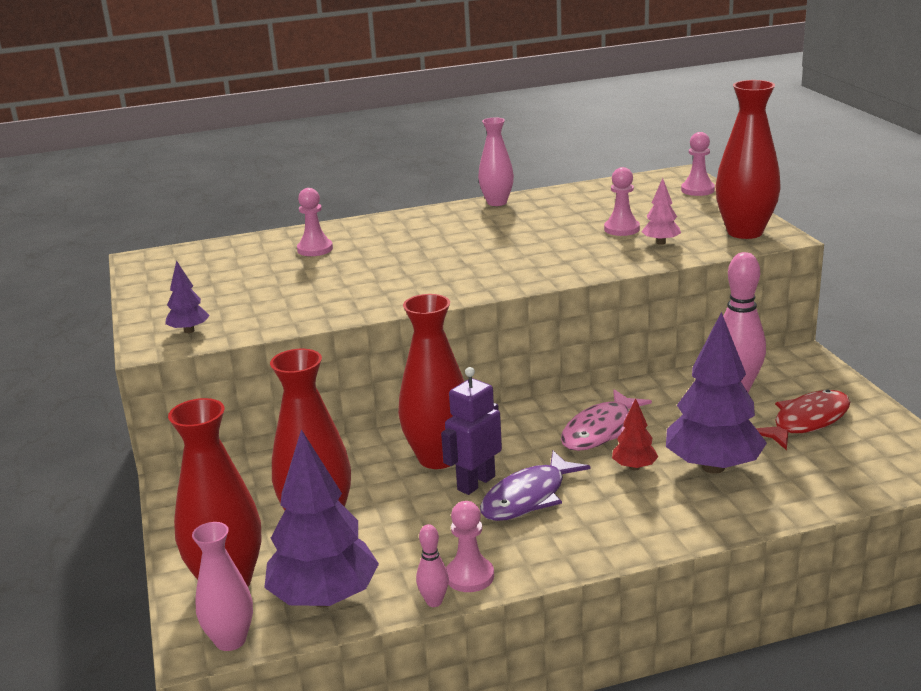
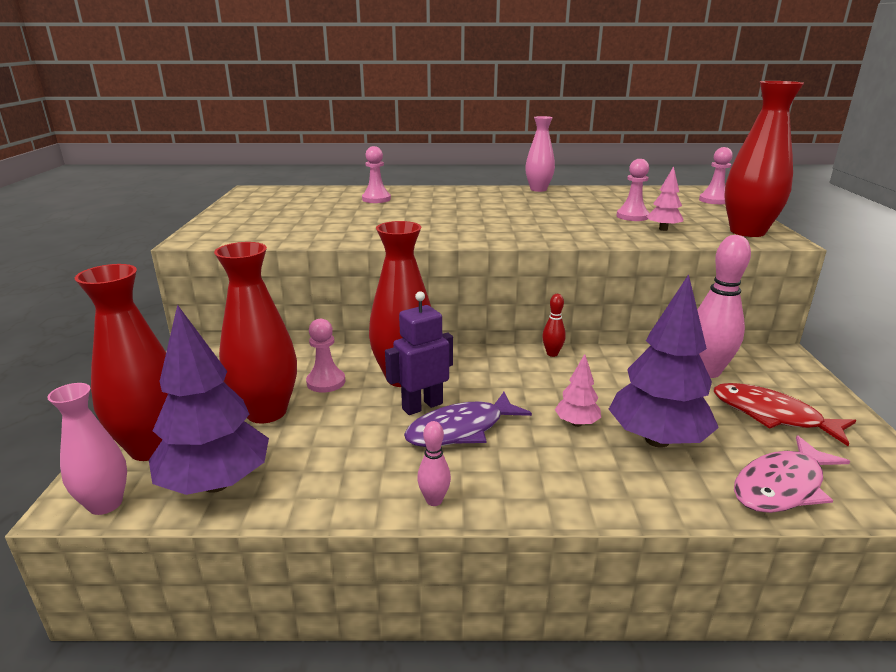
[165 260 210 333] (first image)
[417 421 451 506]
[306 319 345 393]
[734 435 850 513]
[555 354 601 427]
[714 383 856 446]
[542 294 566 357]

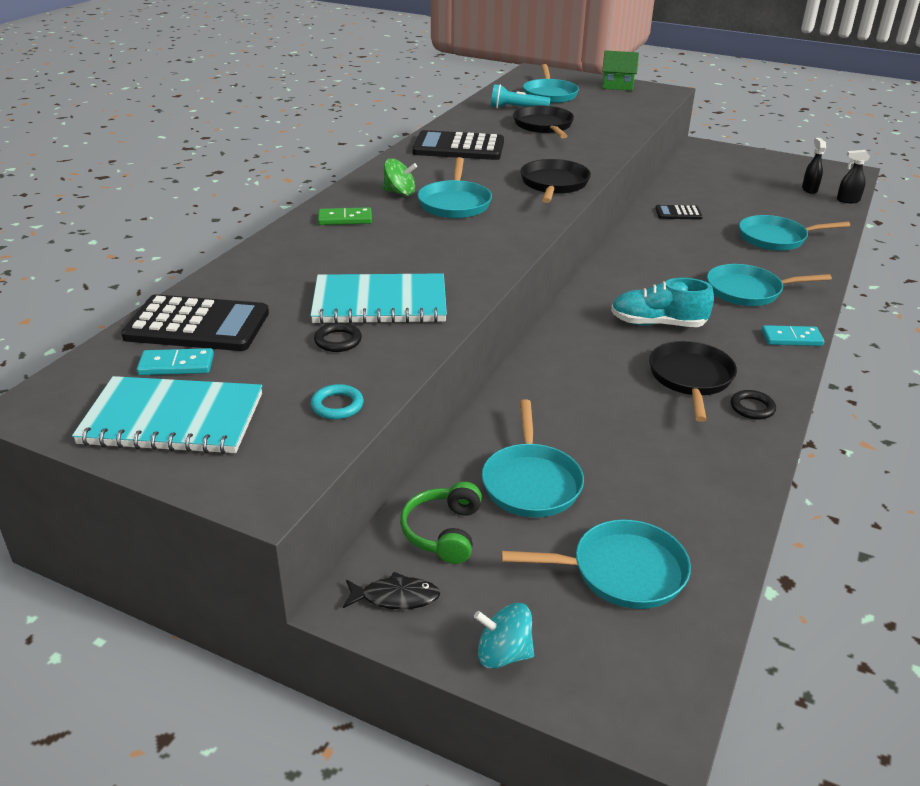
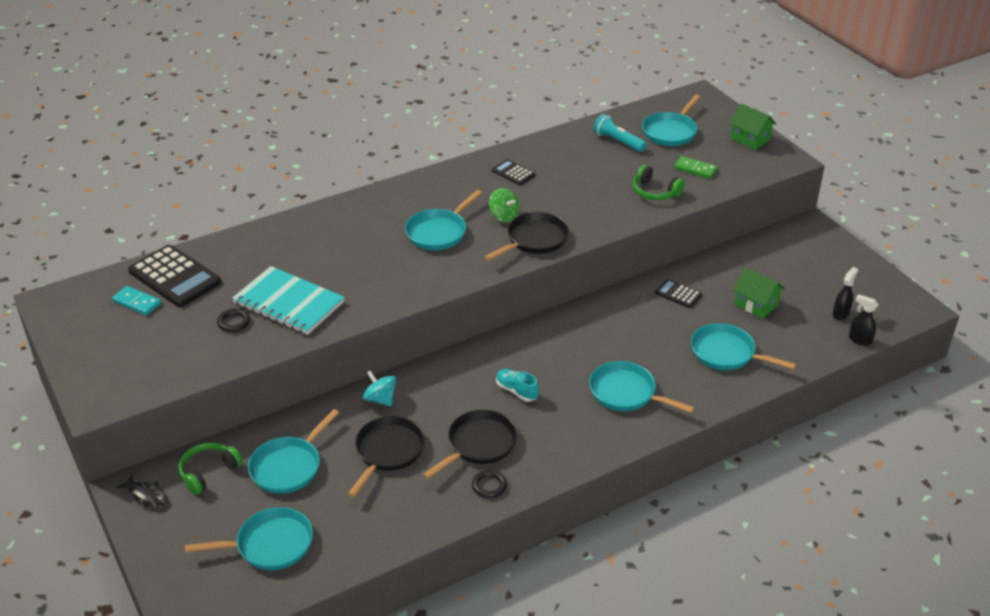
[72 376 262 454] (first image)
[311 384 364 419] (first image)
[674 156 717 179]
[489 188 519 222]
[492 159 535 185]
[363 370 396 406]
[185 507 313 570]
[348 416 425 497]
[496 369 539 402]
[761 325 824 346] (first image)
[633 165 685 200]
[733 267 785 319]

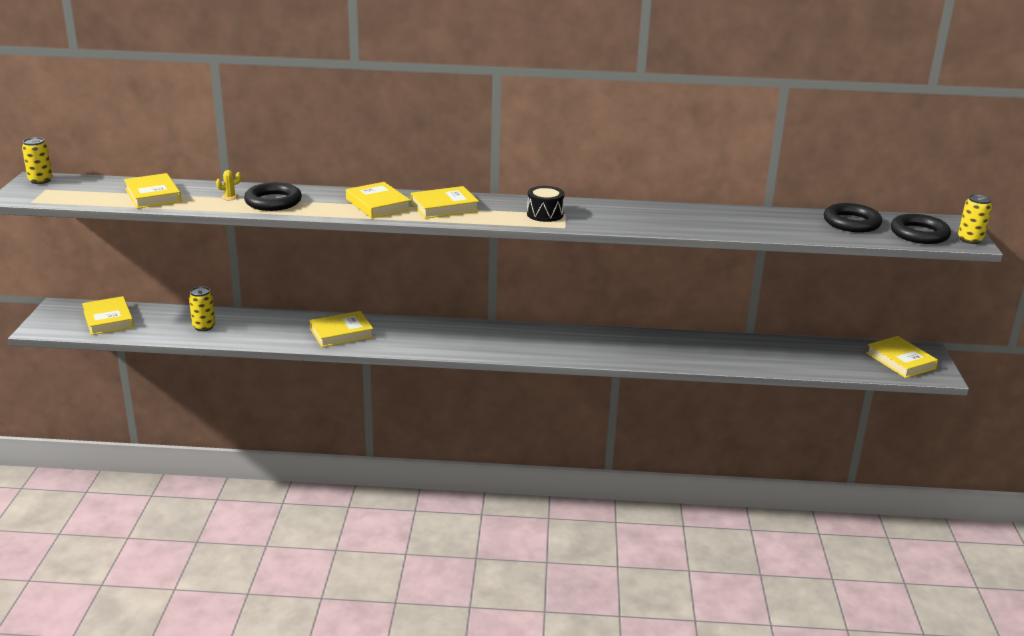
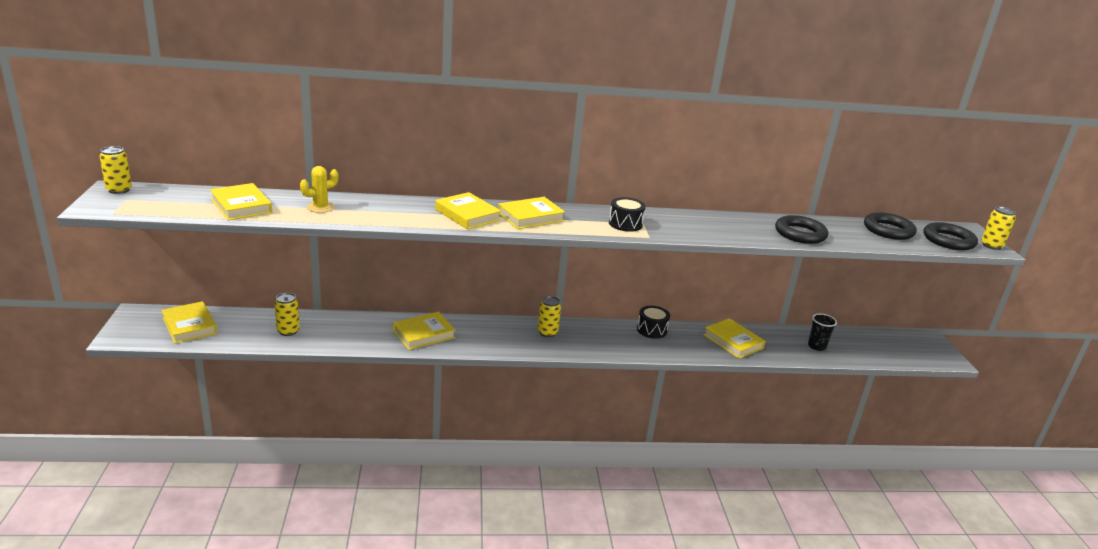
[300 166 338 213]
[775 215 828 244]
[703 318 766 359]
[538 296 561 337]
[637 306 670 339]
[808 313 837 351]

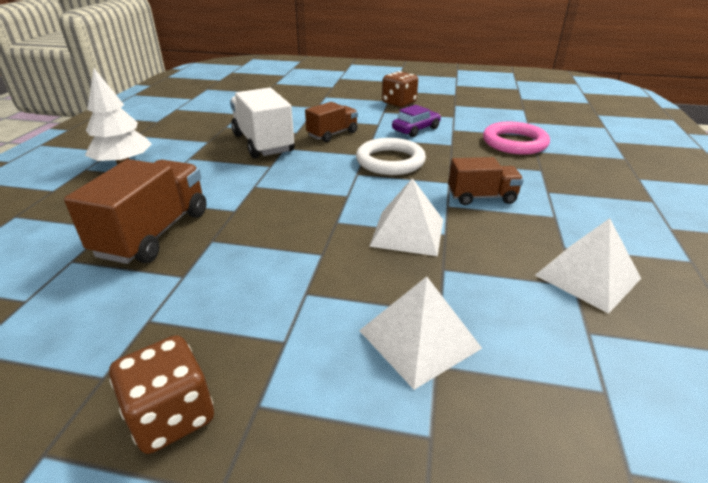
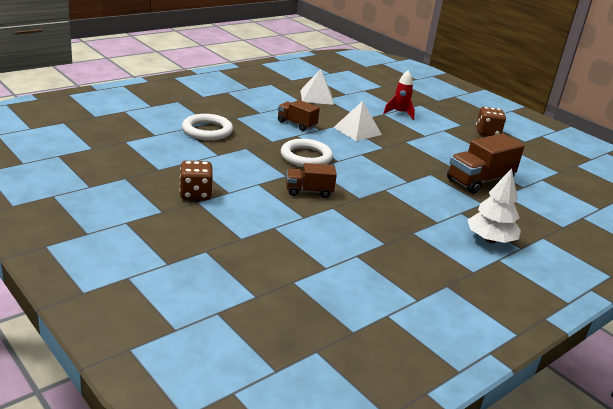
[230 88 295 158] (first image)
[383 70 415 120]
[392 105 441 137] (first image)
[182 114 233 141]

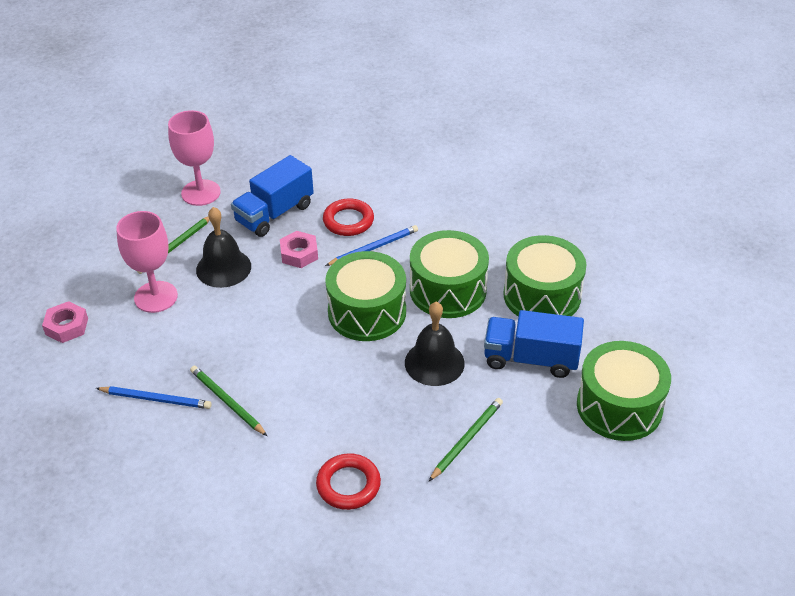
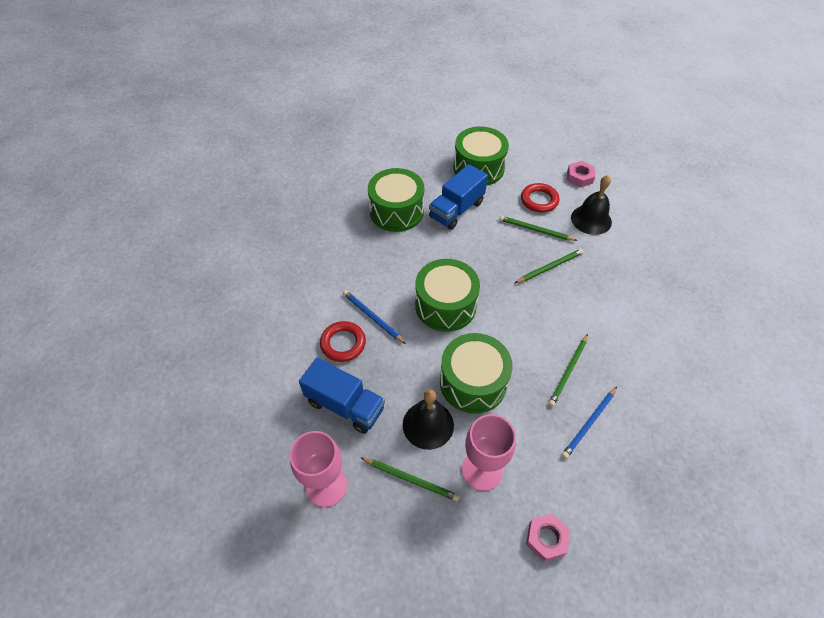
[562 387 617 459]
[567 161 595 188]
[521 183 559 213]
[571 175 612 235]
[440 333 513 414]
[429 164 488 230]
[515 249 583 283]

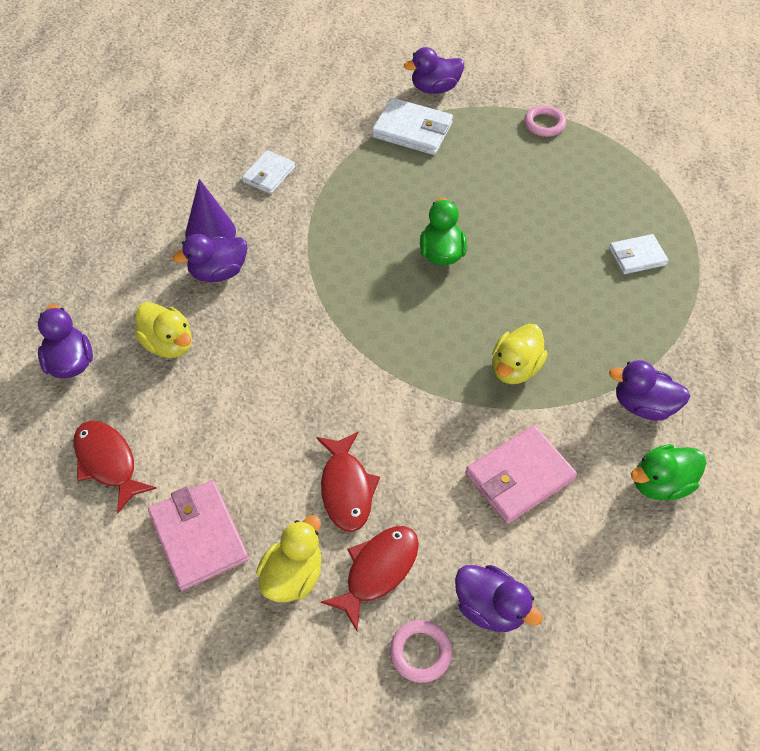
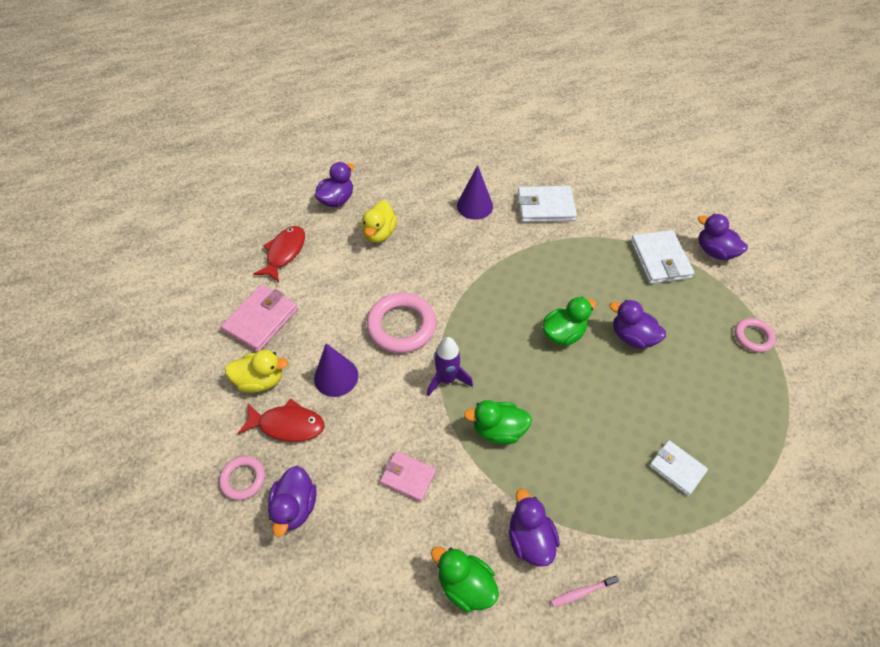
[610 300 666 349]
[517 186 577 222]
[314 343 358 397]
[380 451 436 502]
[464 400 532 444]
[366 293 436 353]
[427 337 473 397]
[551 576 619 607]

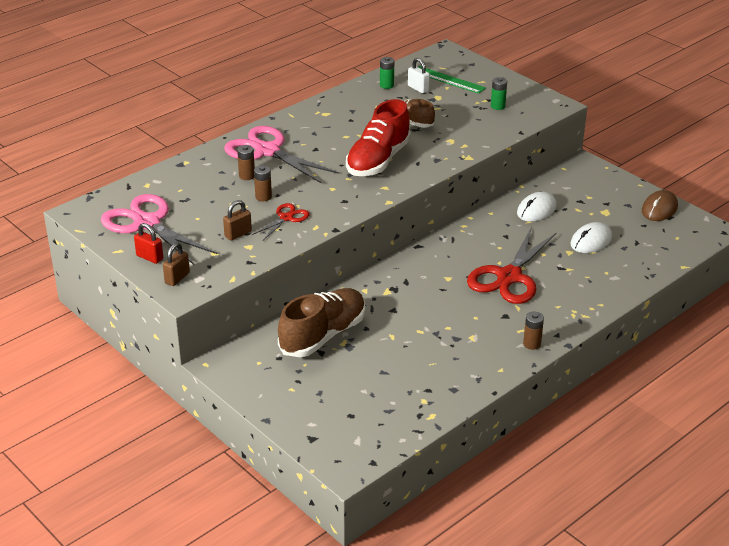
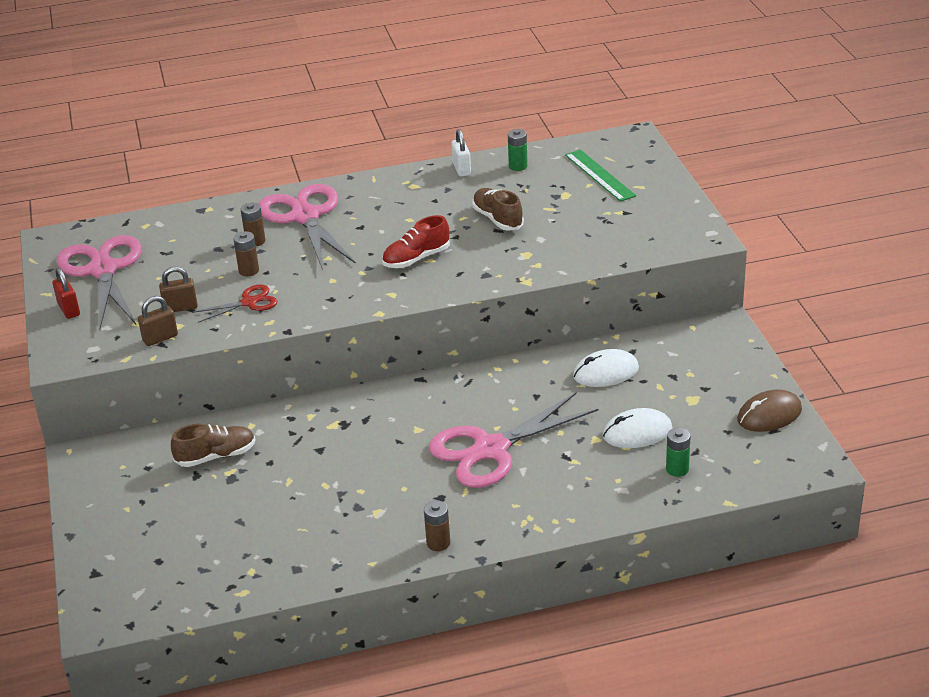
[138 296 178 346]
[171 424 256 467]
[382 215 450 268]
[451 129 471 177]
[429 392 599 488]
[666 428 691 477]

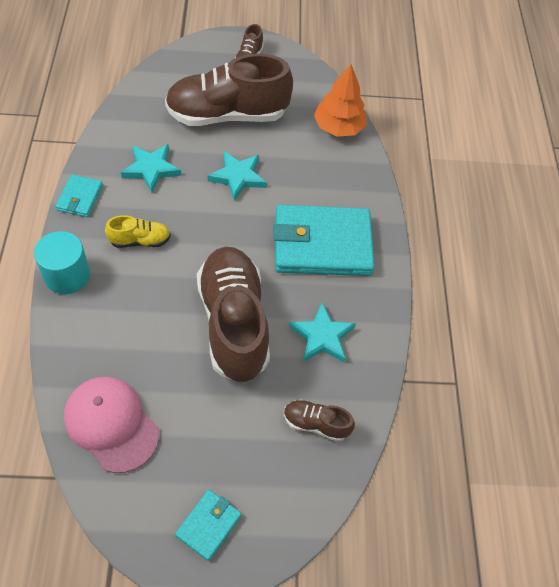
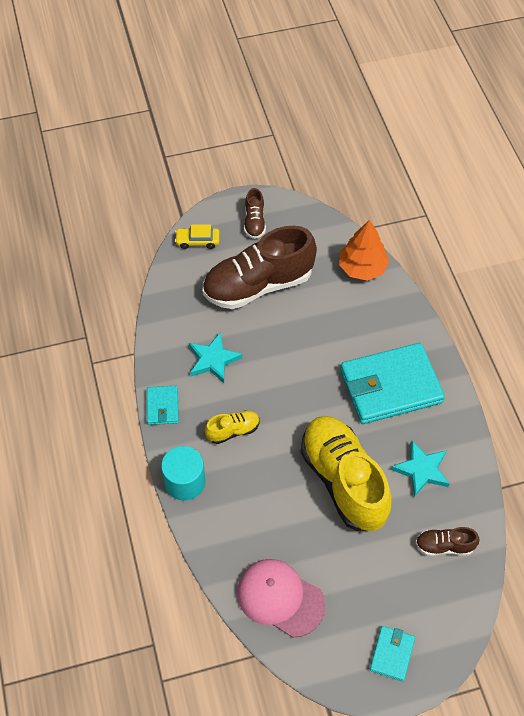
[301 416 392 531]
[208 151 267 201] (first image)
[175 224 220 249]

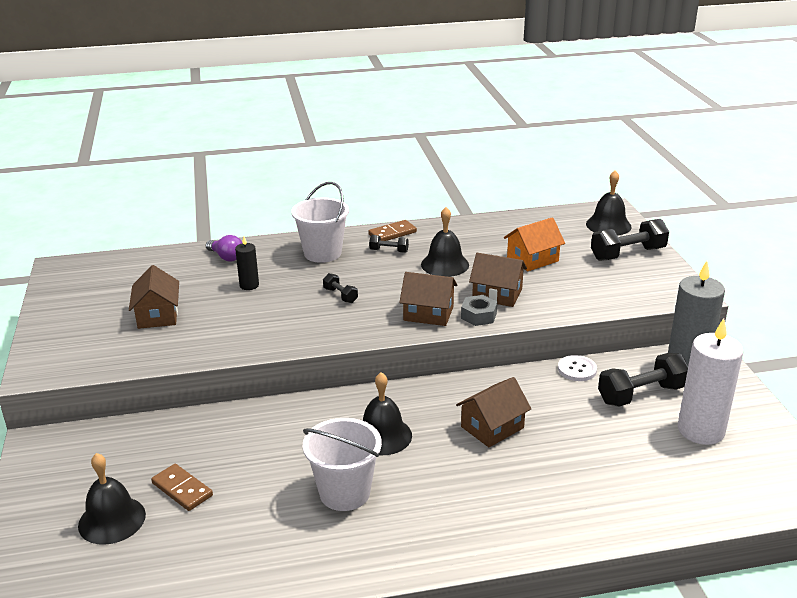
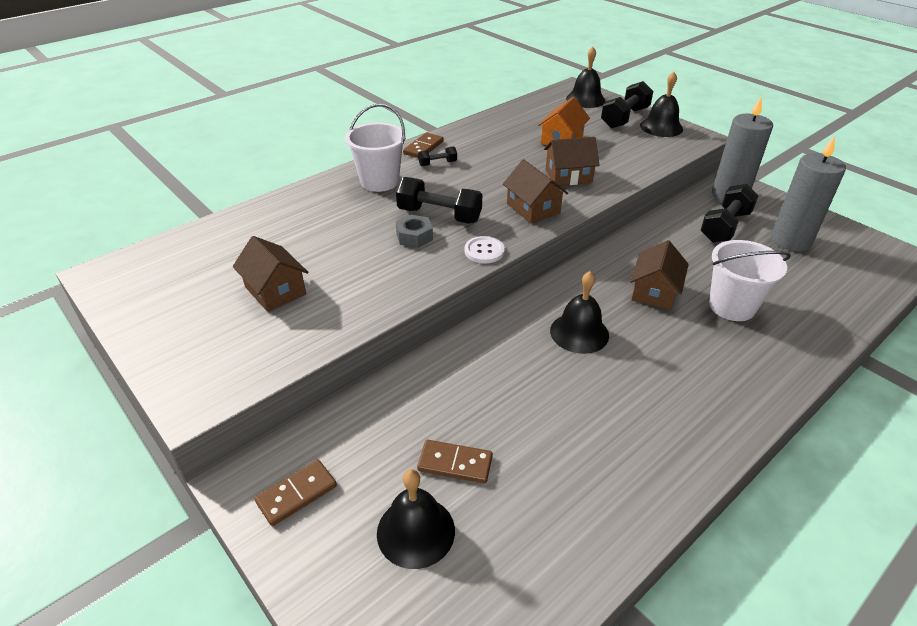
[206 235 242 262] (first image)
[235 236 259 290] (first image)
[709 240 791 321]
[396 177 482 224]
[503 159 568 223]
[640 72 683 137]
[396 214 433 248]
[465 236 505 264]
[771 136 846 251]
[255 460 337 526]

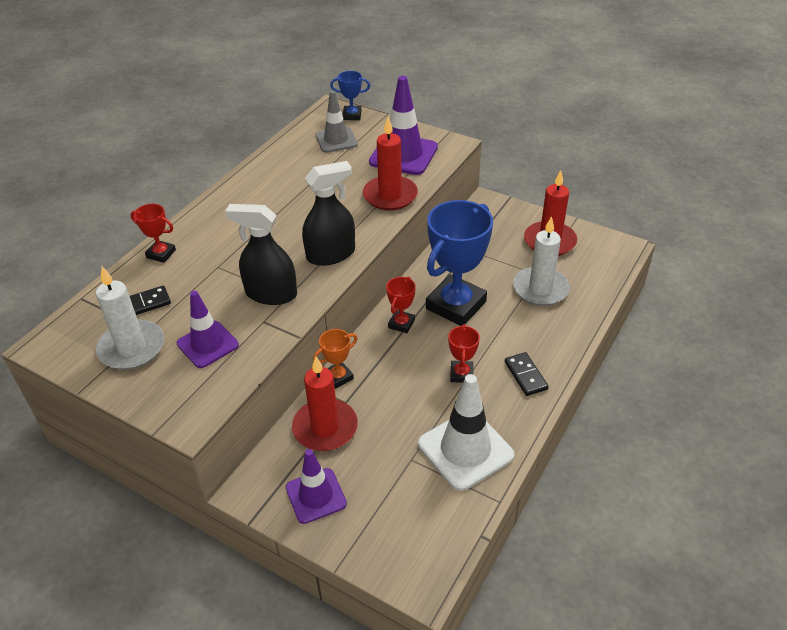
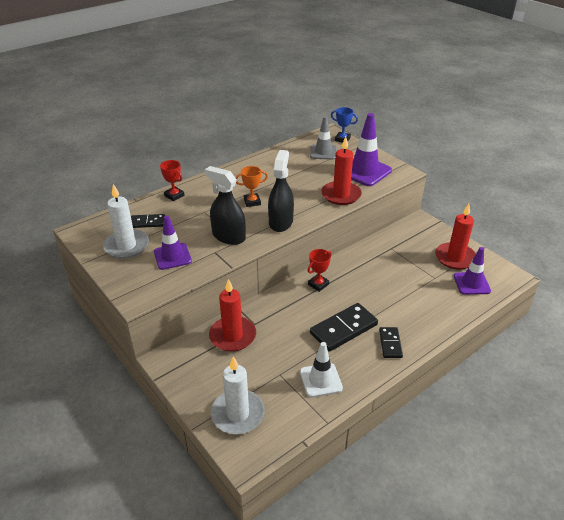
[454 247 491 295]
[268 150 294 232]
[235 166 268 207]
[300 342 343 397]
[426 200 493 326] (first image)
[310 303 378 352]
[211 356 265 434]

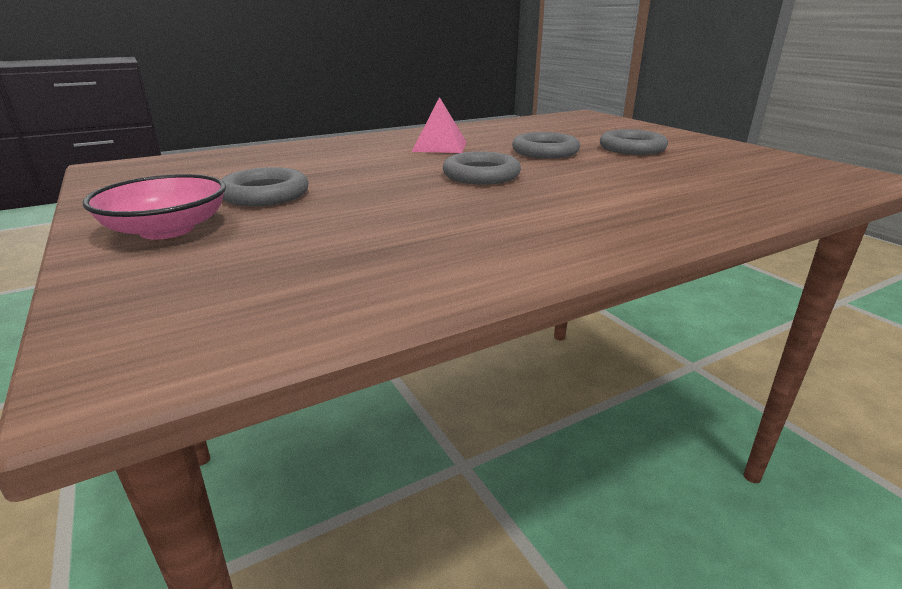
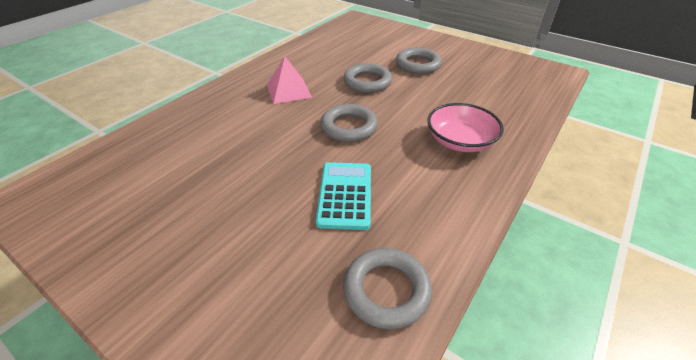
[427 103 504 152]
[343 248 432 330]
[316 162 371 230]

